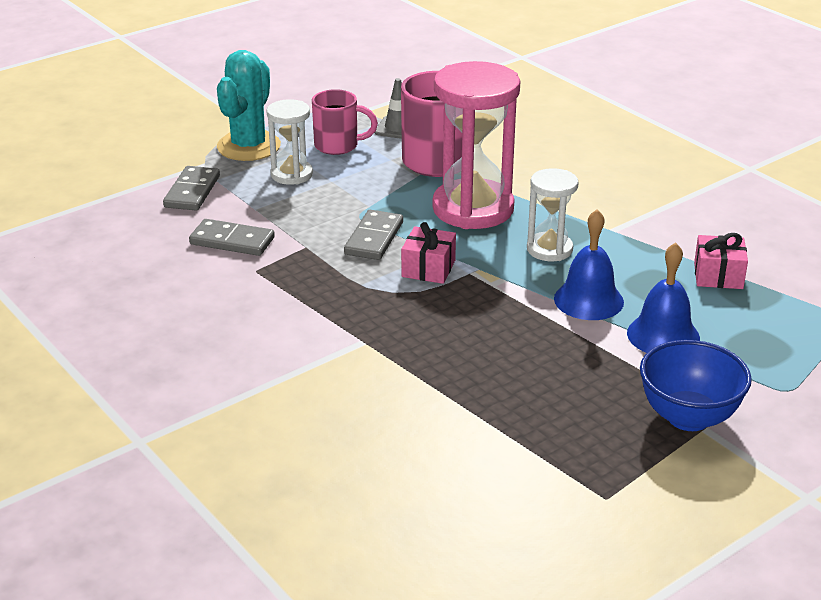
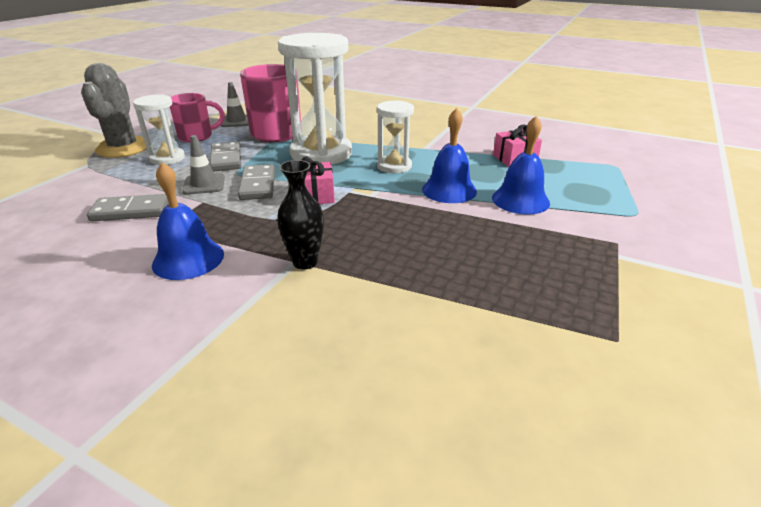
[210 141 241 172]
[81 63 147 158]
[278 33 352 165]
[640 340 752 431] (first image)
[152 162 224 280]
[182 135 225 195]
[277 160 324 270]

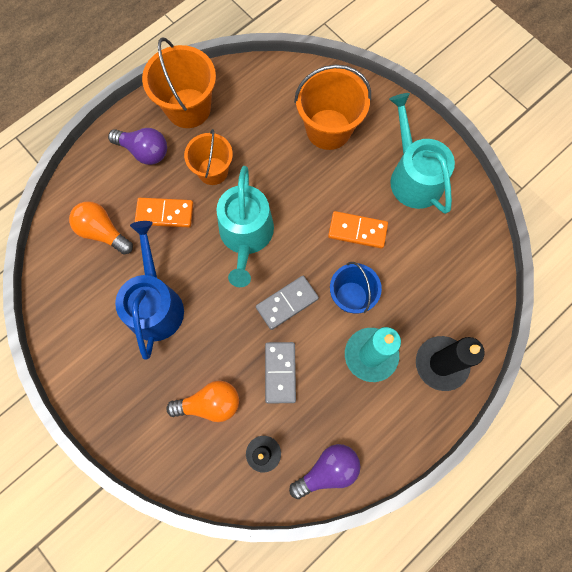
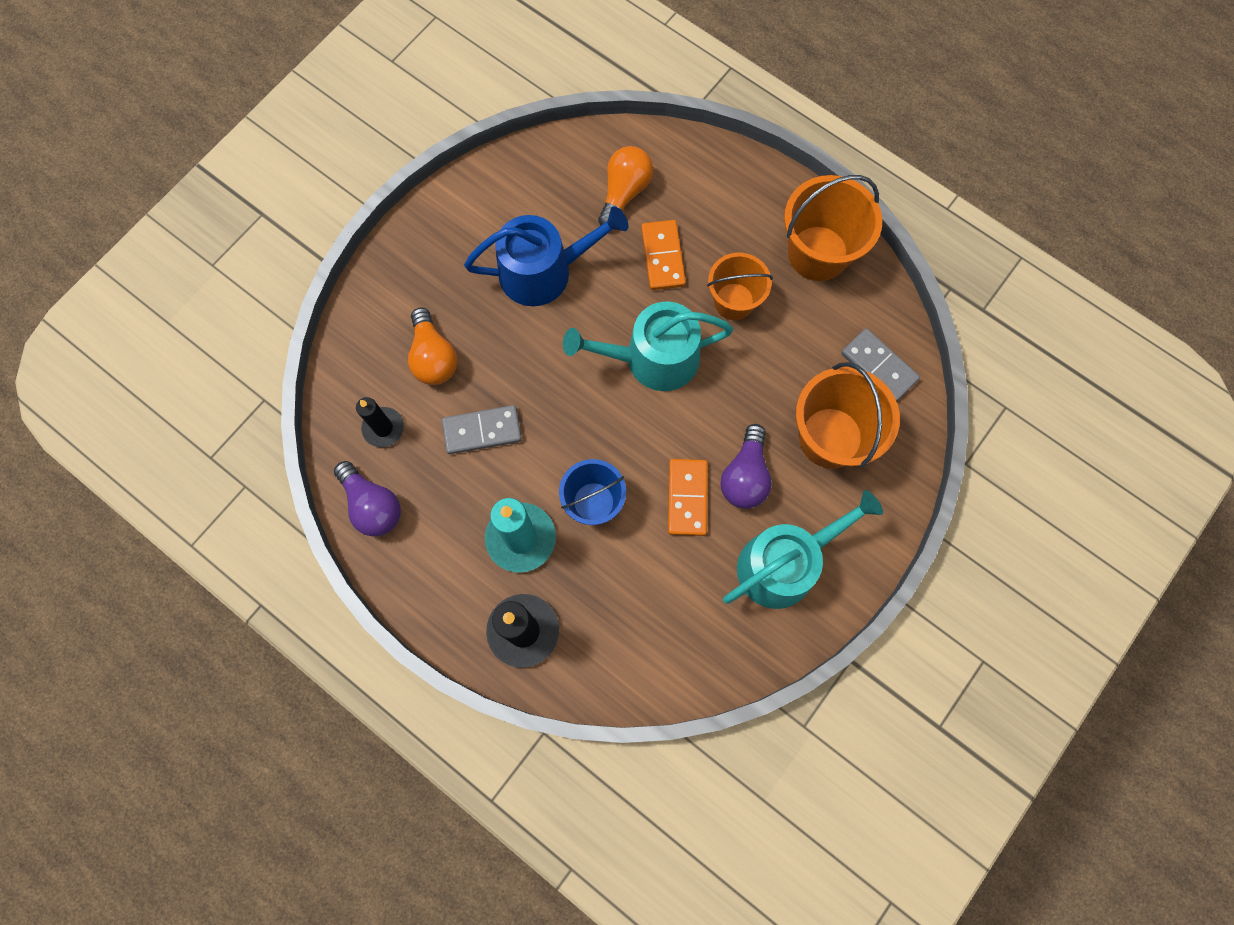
[720 424 772 509]
[841 328 920 402]

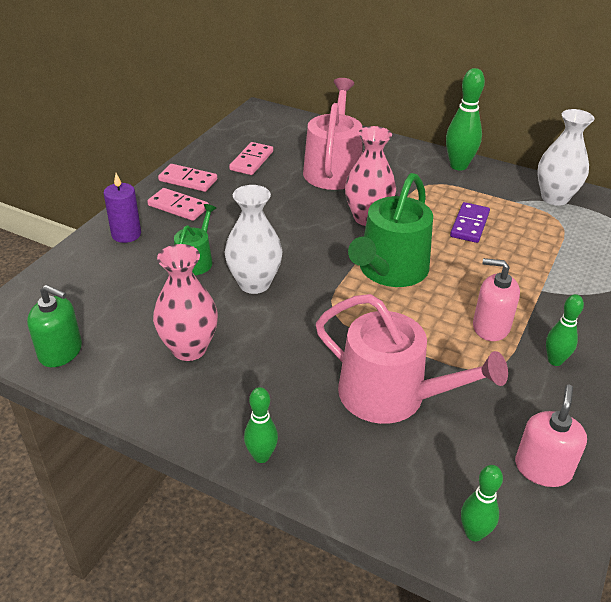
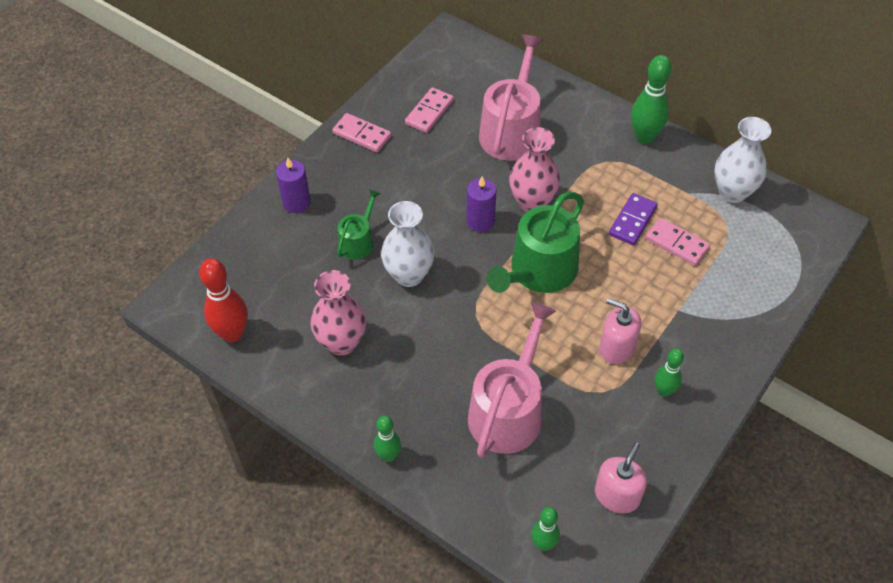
[199 258 248 342]
[645 218 710 266]
[468 302 556 458]
[466 176 497 232]

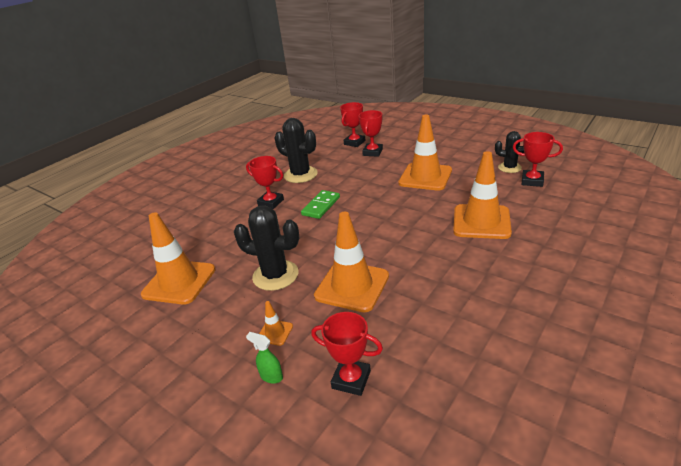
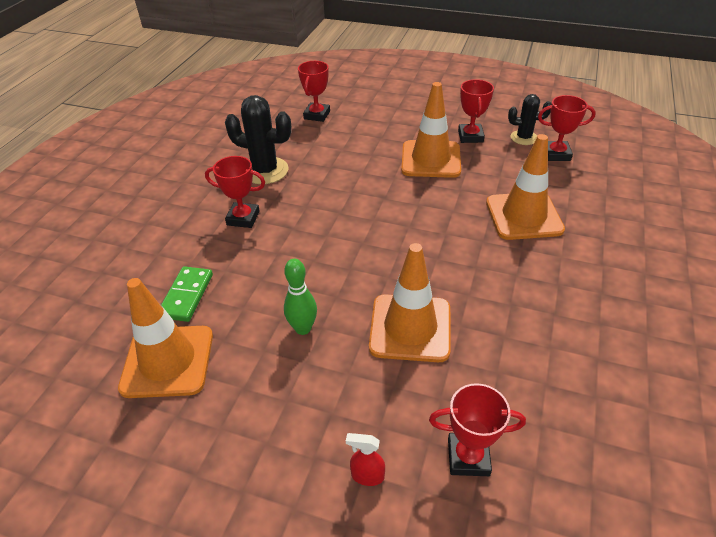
[284 259 317 335]
[346 433 385 486]
[259 301 293 346] (first image)
[161 266 213 322]
[458 79 494 143]

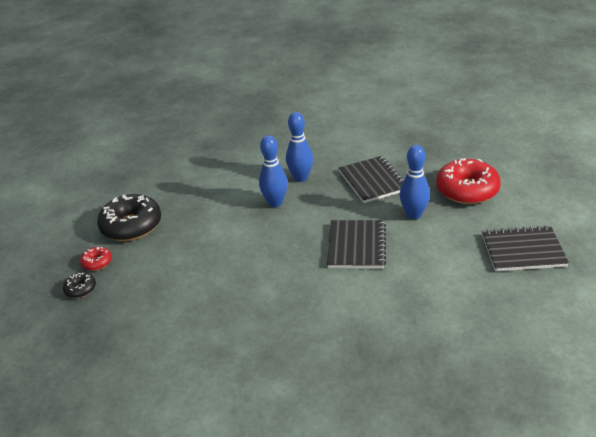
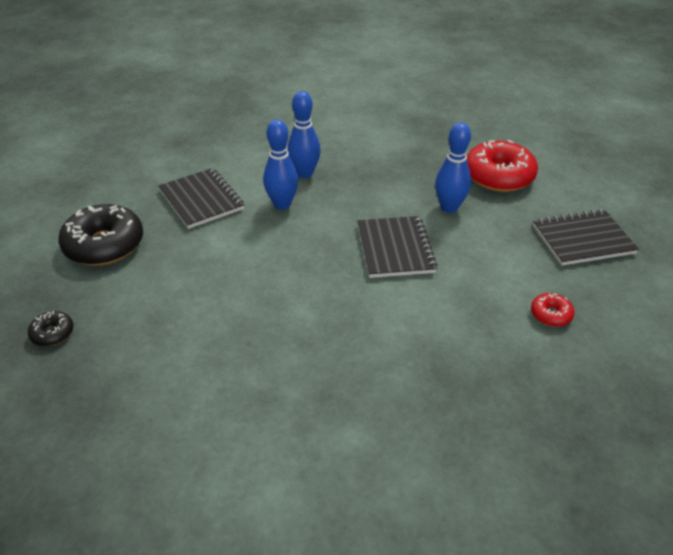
[531 293 574 327]
[158 168 244 229]

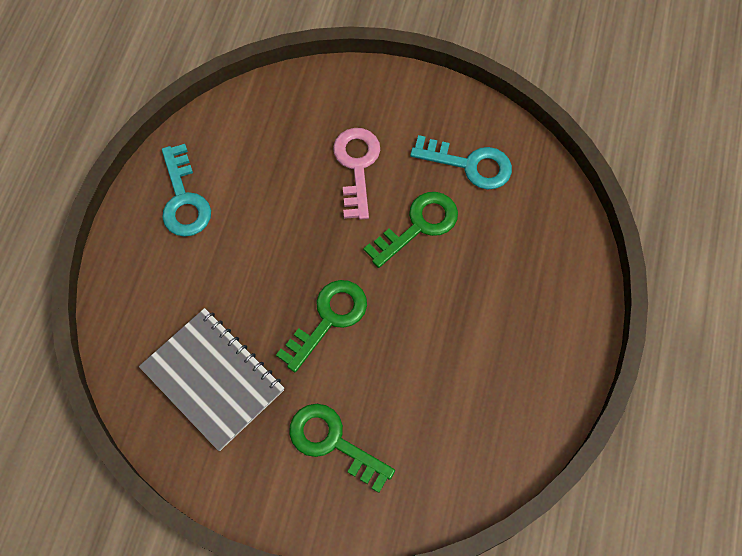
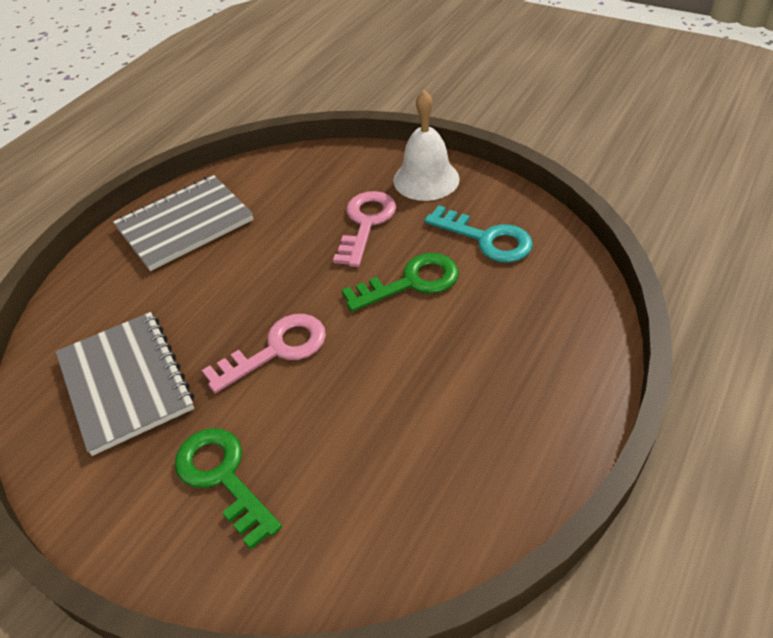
[113 175 253 271]
[202 314 326 393]
[393 90 460 201]

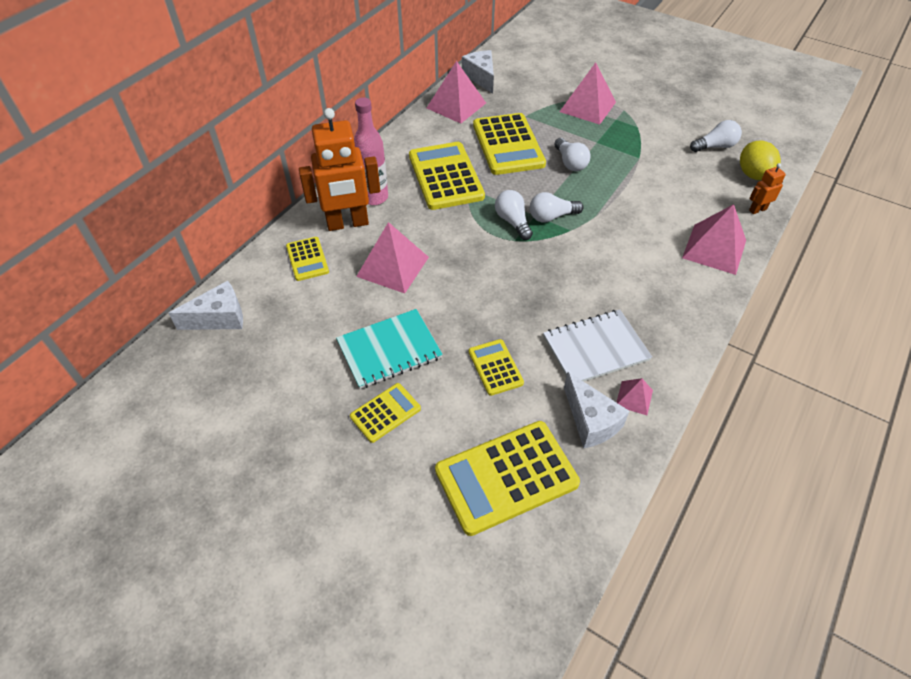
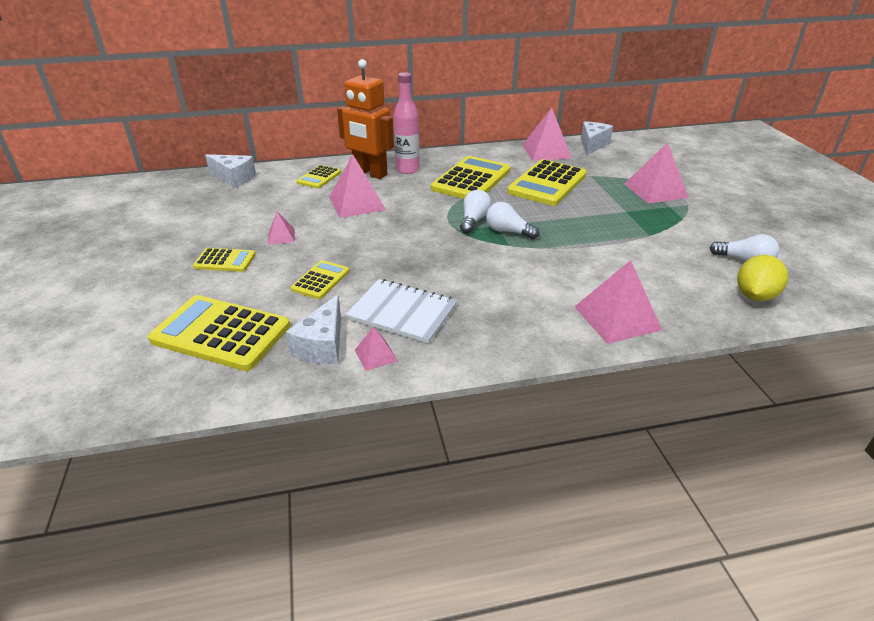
[268 212 295 245]
[554 138 591 171] (first image)
[749 163 786 214] (first image)

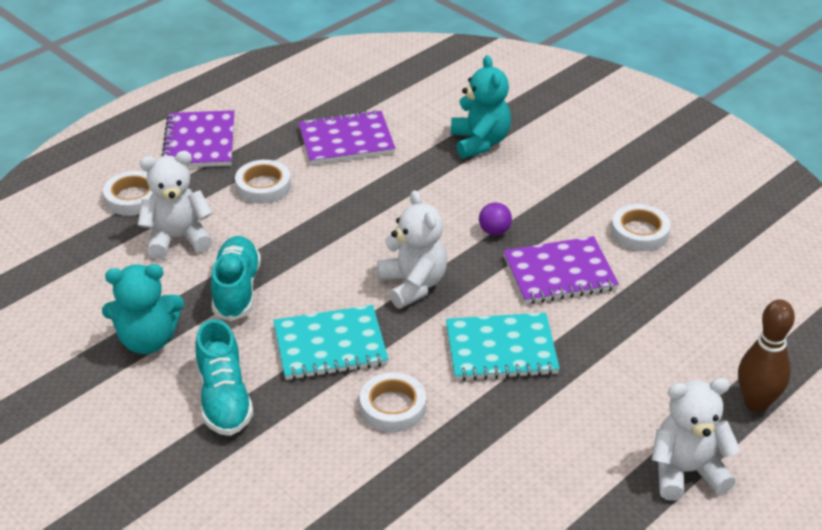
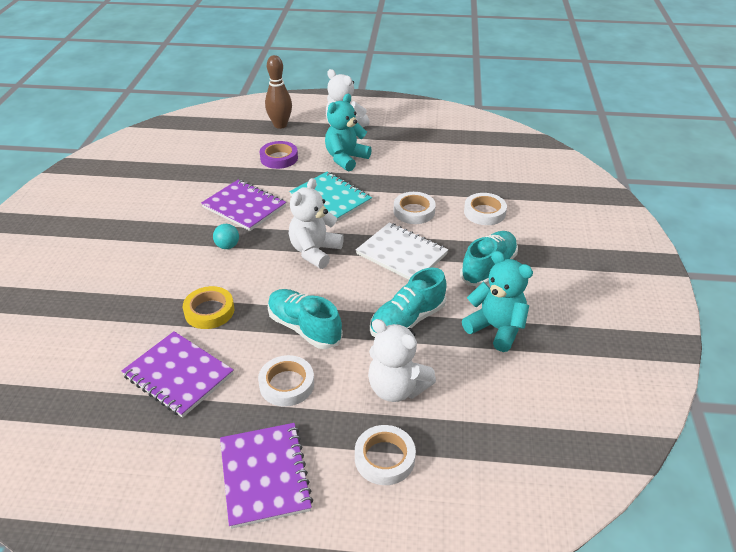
[220 423 313 529]
[356 223 448 280]
[325 94 372 171]
[213 224 239 249]
[464 193 507 225]
[183 286 234 329]
[260 141 298 169]
[268 289 343 349]

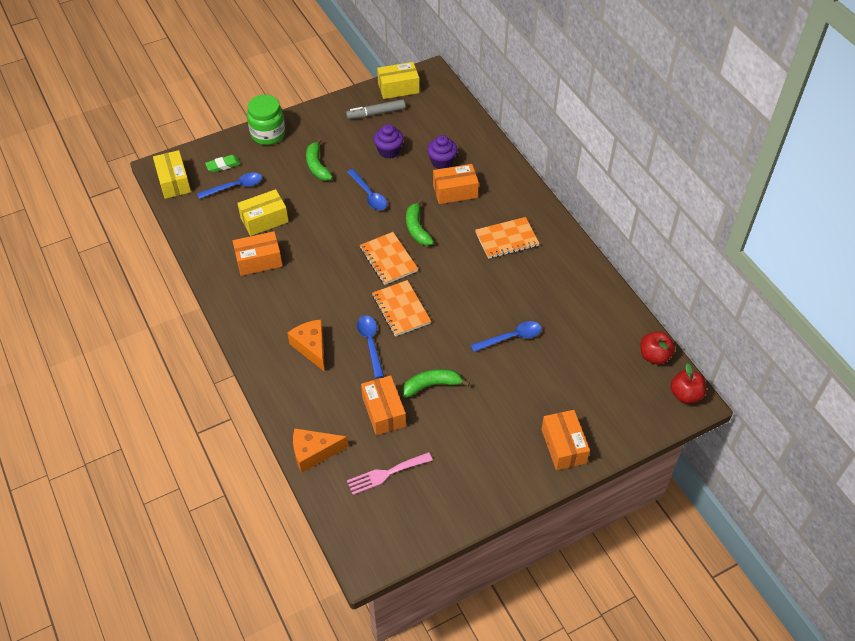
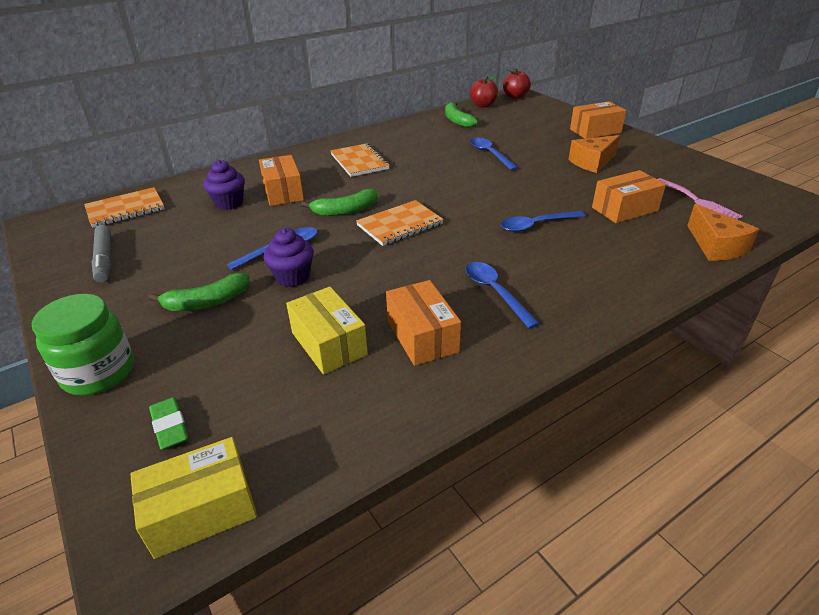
[466 262 540 329]
[568 135 620 173]
[84 187 165 228]
[264 228 314 287]
[377 62 419 99] (first image)
[445 102 478 128]

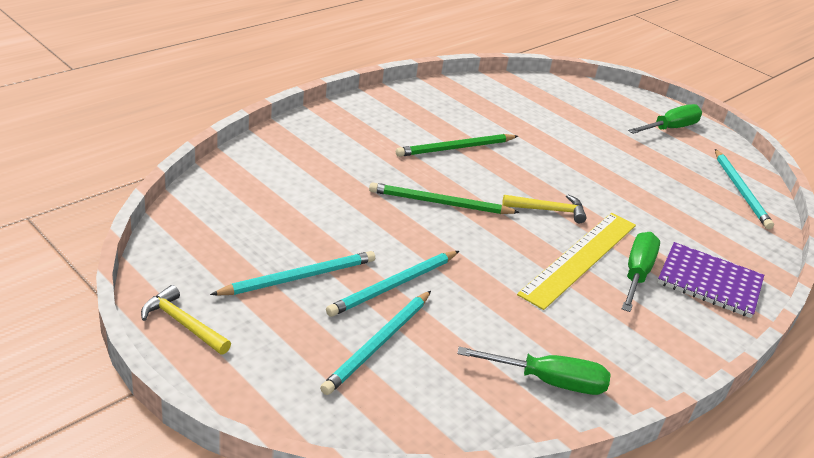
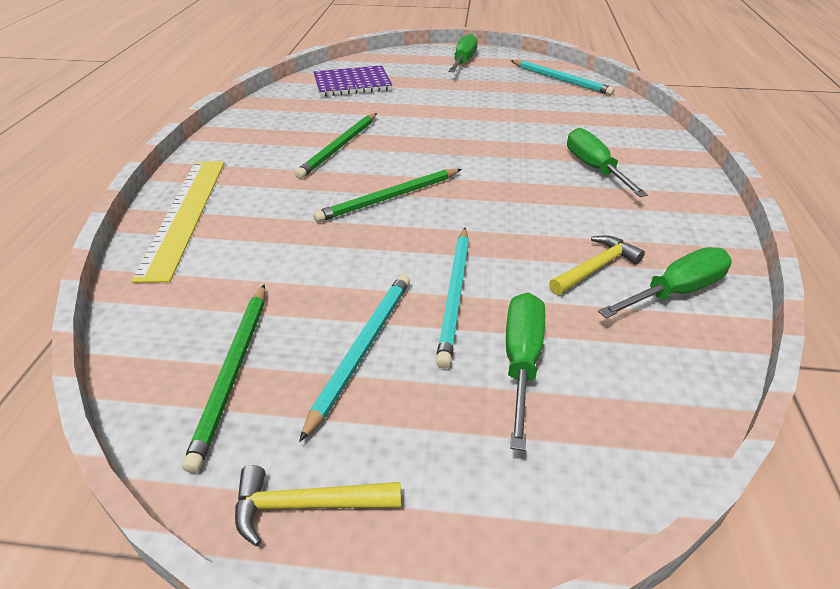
[506 292 545 451]
[549 235 645 295]
[131 161 225 283]
[313 65 392 96]
[182 284 265 473]

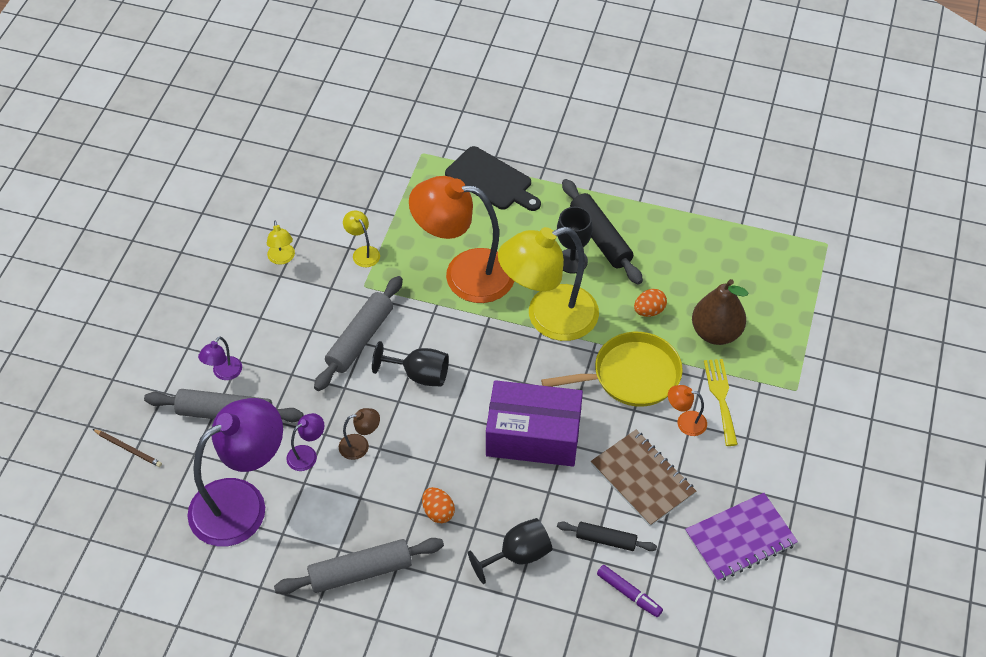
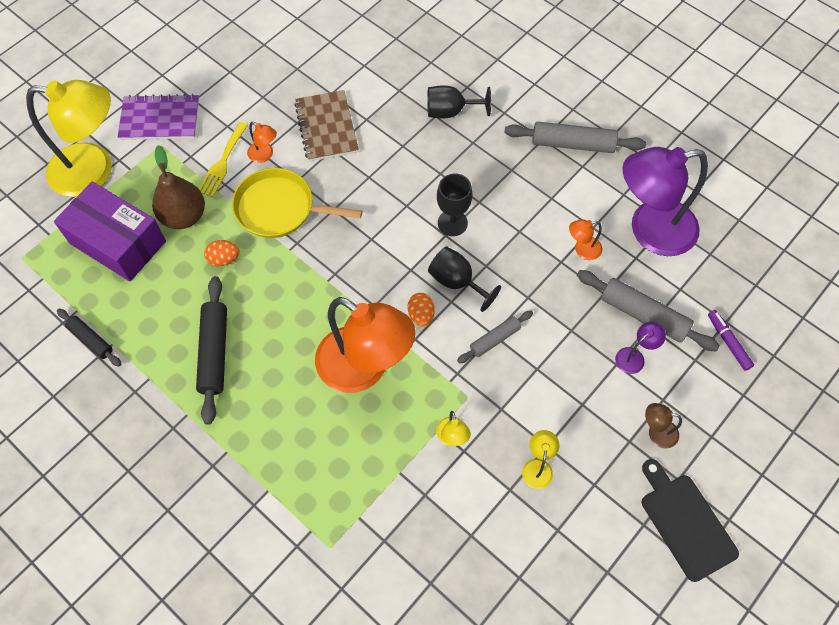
[93 429 162 467] (first image)
[569 219 602 260]
[457 311 533 363]
[645 403 682 449]
[407 293 435 327]
[642 459 739 582]
[54 181 166 281]
[26 80 112 197]
[437 173 472 236]
[57 309 121 367]
[708 310 754 371]
[118 94 199 140]

